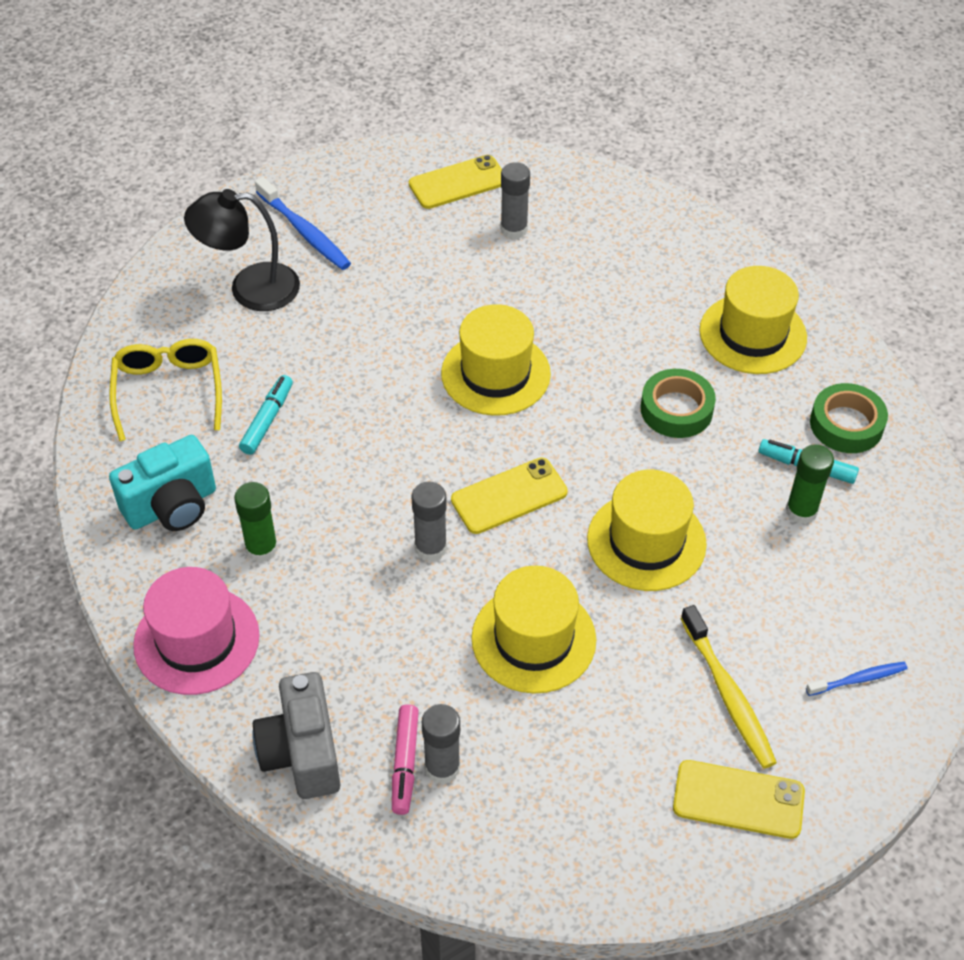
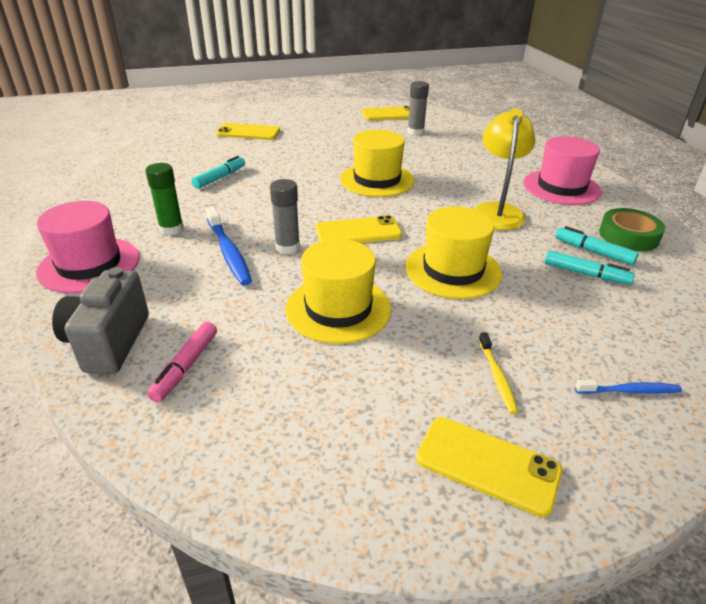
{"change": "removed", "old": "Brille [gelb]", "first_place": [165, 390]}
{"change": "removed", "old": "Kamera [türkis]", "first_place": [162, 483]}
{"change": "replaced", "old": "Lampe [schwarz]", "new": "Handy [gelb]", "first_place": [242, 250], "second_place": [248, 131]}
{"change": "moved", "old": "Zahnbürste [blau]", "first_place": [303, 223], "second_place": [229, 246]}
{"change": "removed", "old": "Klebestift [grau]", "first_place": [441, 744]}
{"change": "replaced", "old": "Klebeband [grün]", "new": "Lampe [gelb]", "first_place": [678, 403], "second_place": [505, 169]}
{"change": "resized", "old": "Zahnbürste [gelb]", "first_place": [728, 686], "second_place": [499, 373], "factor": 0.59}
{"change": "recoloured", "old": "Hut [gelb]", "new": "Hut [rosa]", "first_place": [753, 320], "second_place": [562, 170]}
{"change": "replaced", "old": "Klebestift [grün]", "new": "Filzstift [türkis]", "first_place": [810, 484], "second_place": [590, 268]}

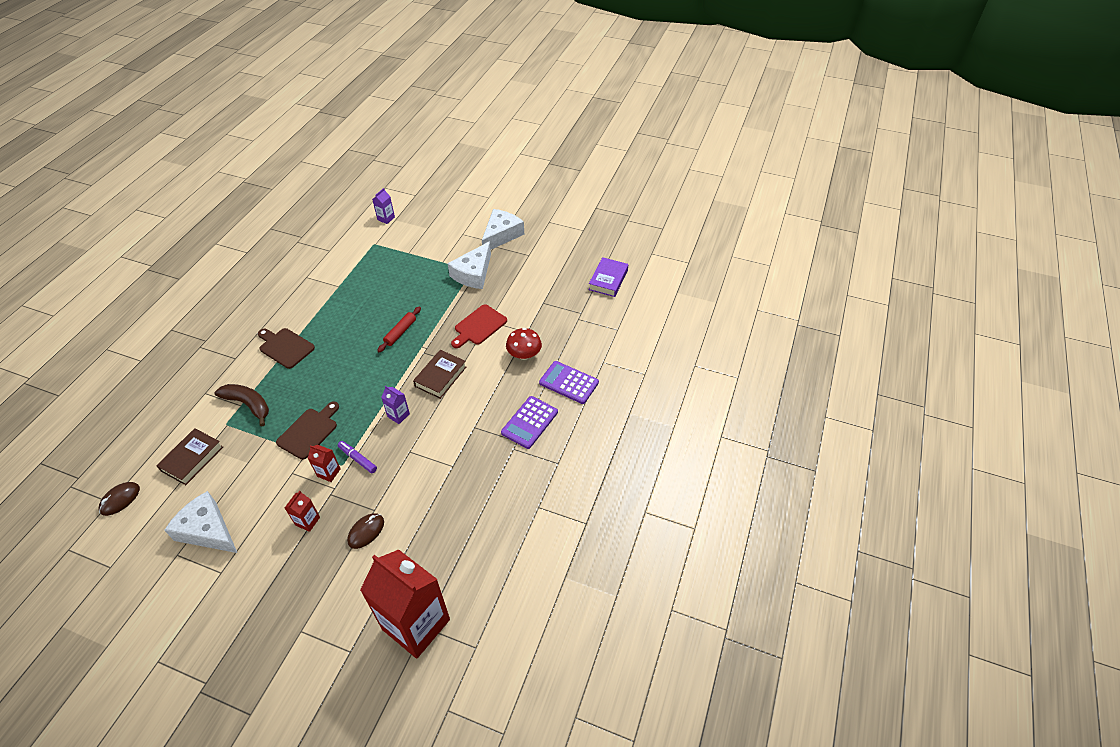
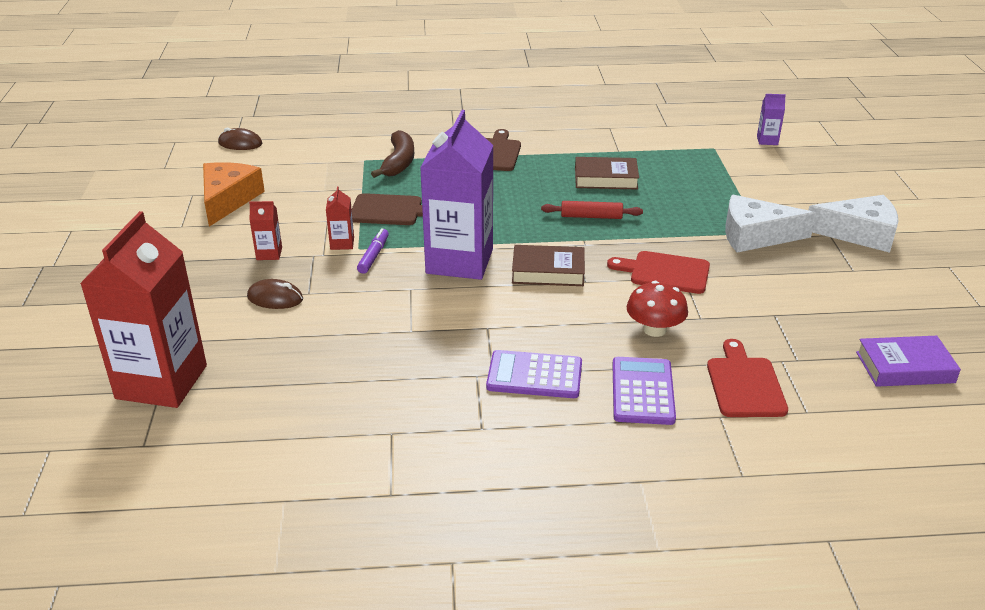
{"change": "moved", "old": "Buch [braun]", "first_place": [189, 456], "second_place": [607, 173]}
{"change": "recoloured", "old": "Käse [weiß]", "new": "Käse [orange]", "first_place": [200, 522], "second_place": [234, 194]}
{"change": "resized", "old": "Getränkekarton [lila]", "first_place": [395, 405], "second_place": [456, 195], "factor": 2.49}
{"change": "added", "new": "Schneidebrett [rot]", "second_place": [747, 378]}

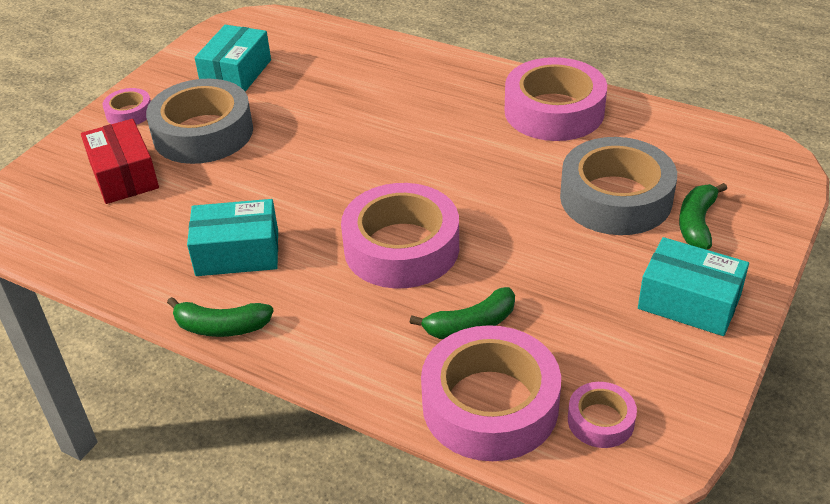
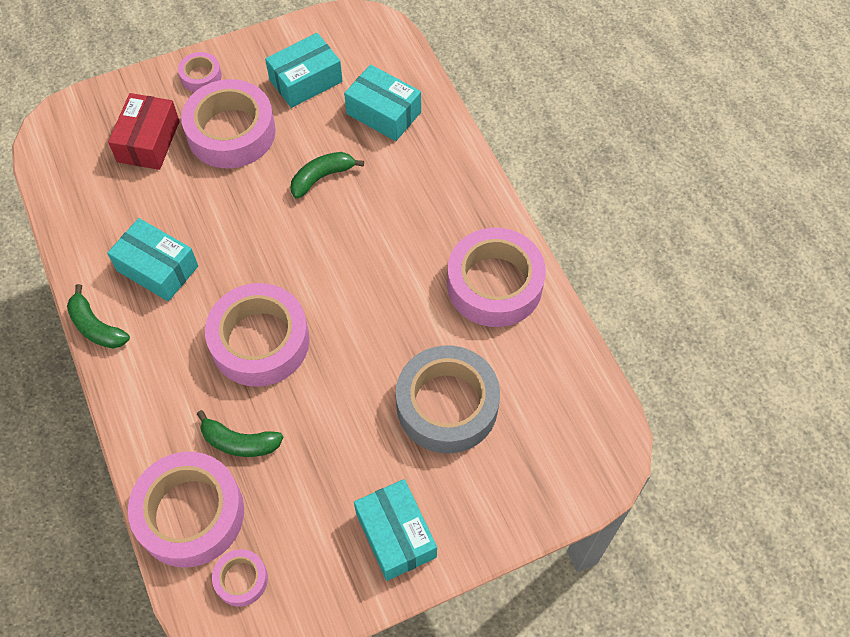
{"change": "recoloured", "old": "Klebeband [grau]", "new": "Klebeband [rosa]", "first_place": [199, 121], "second_place": [228, 124]}
{"change": "moved", "old": "Banane [grün]", "first_place": [703, 216], "second_place": [327, 175]}
{"change": "added", "new": "Schachtel [türkis]", "second_place": [382, 102]}

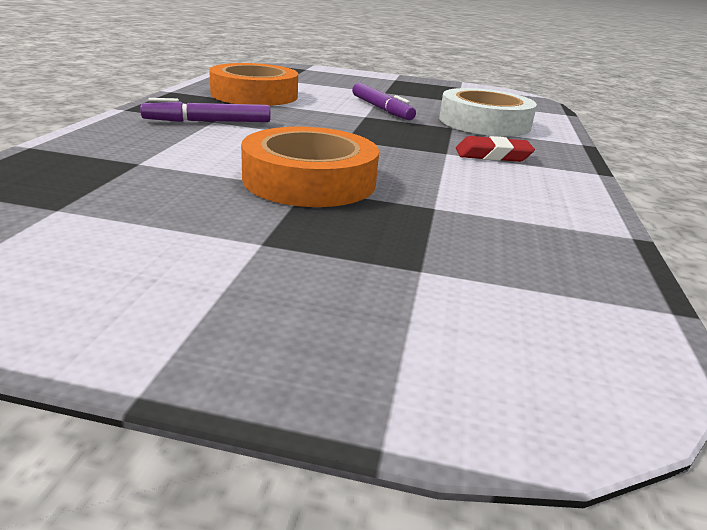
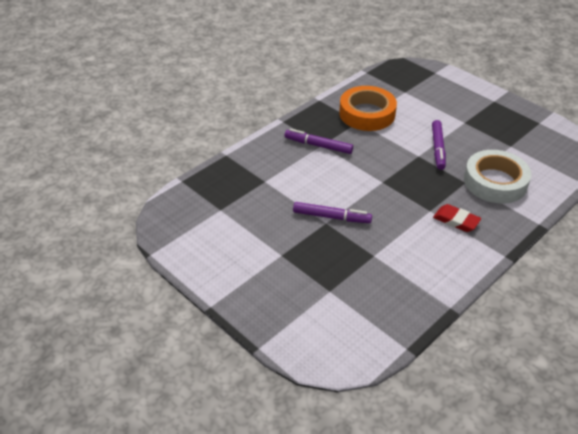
{"change": "replaced", "old": "Klebeband [orange]", "new": "Filzstift [lila]", "first_place": [310, 167], "second_place": [332, 212]}

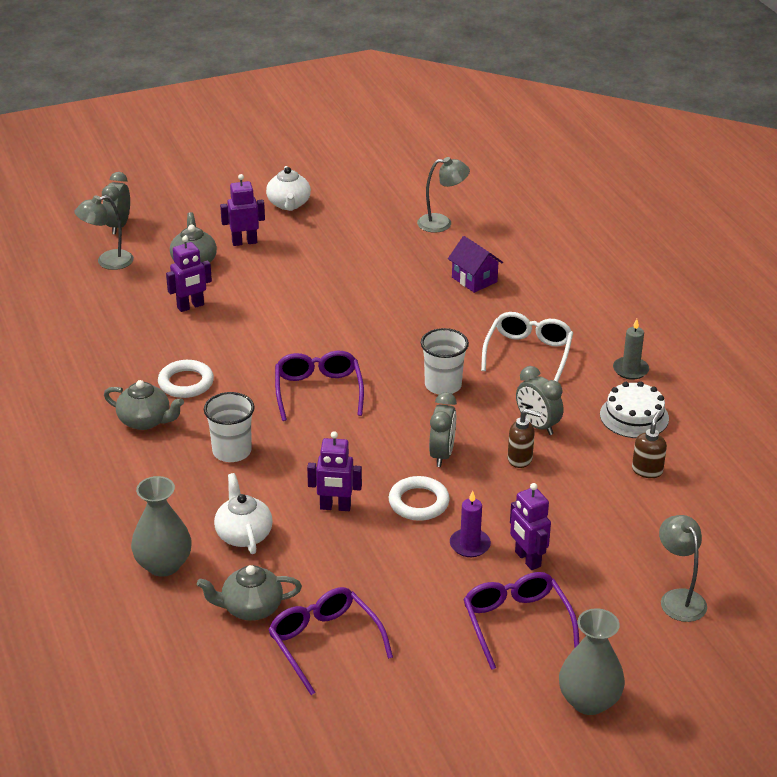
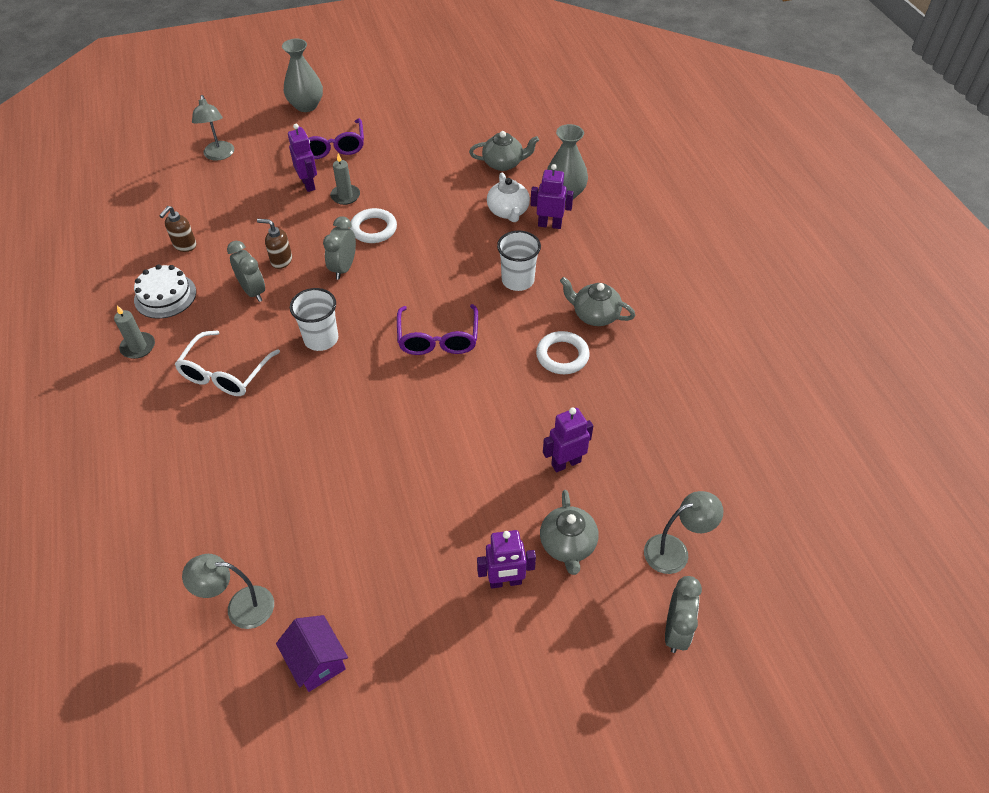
{"change": "removed", "old": "Teekanne [weiß]", "first_place": [288, 188]}
{"change": "removed", "old": "Brille [lila]", "first_place": [330, 641]}
{"change": "moved", "old": "Roboter [lila]", "first_place": [334, 471], "second_place": [552, 196]}
{"change": "moved", "old": "Haus [lila]", "first_place": [475, 264], "second_place": [312, 653]}
{"change": "recoloured", "old": "Kerze [lila]", "new": "Kerze [grau]", "first_place": [470, 524], "second_place": [345, 179]}

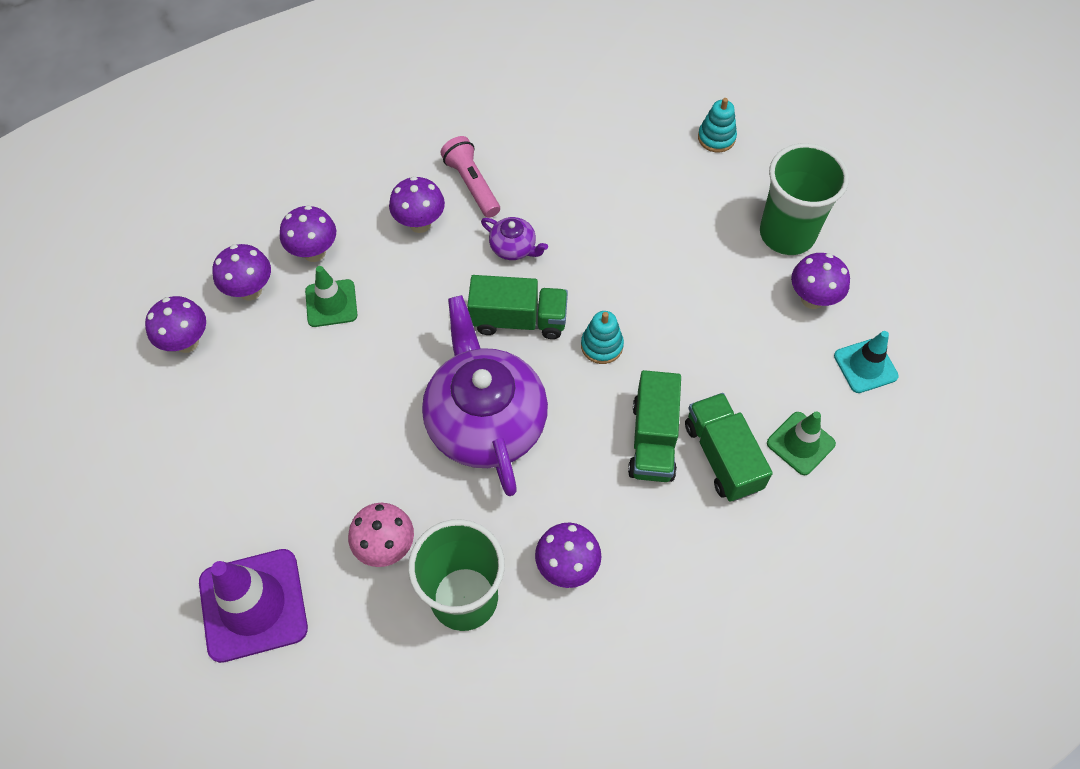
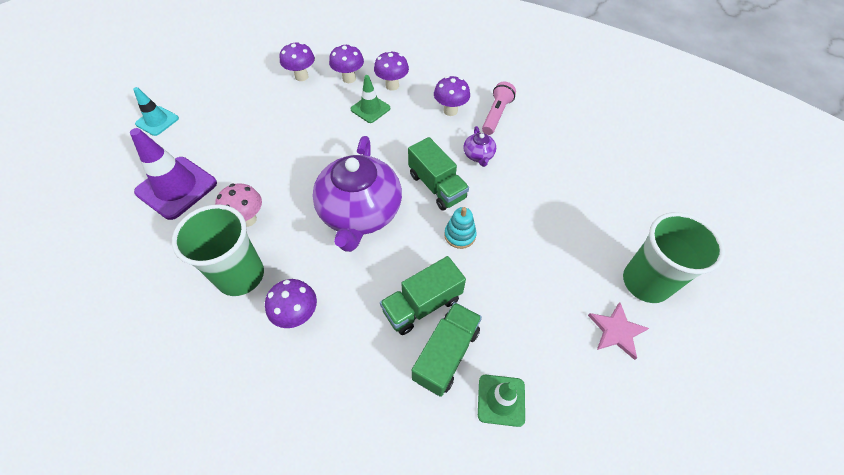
{"change": "turned", "old": "Teekanne [lila]", "first_place": [485, 395], "second_place": [357, 194], "degrees": 150}
{"change": "removed", "old": "Stapelspielzeug [türkis]", "first_place": [717, 125]}
{"change": "replaced", "old": "Pilz [lila]", "new": "Stern [rosa]", "first_place": [820, 281], "second_place": [618, 331]}
{"change": "moved", "old": "Leitkegel [türkis]", "first_place": [866, 362], "second_place": [156, 111]}

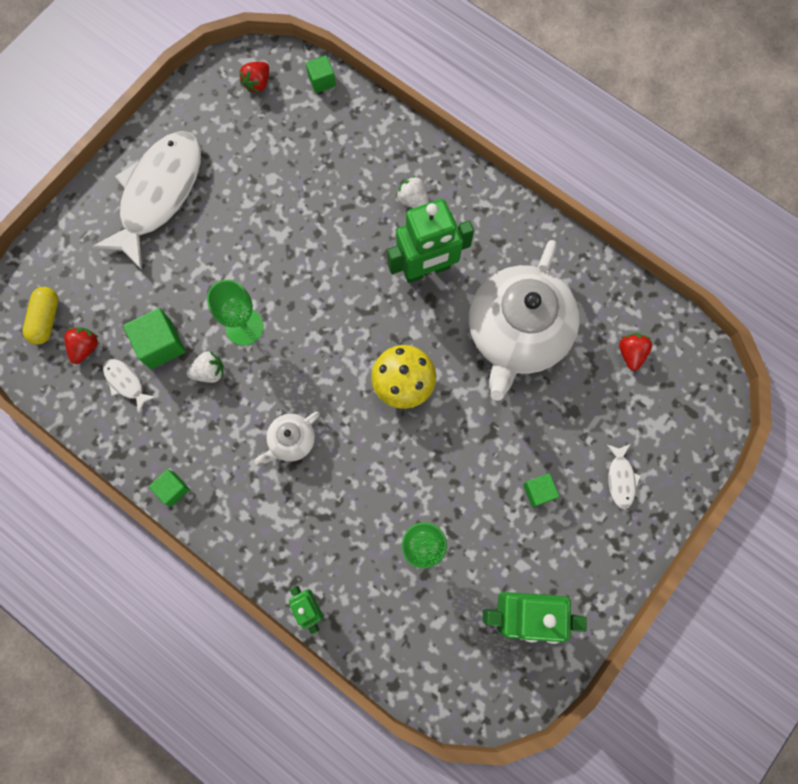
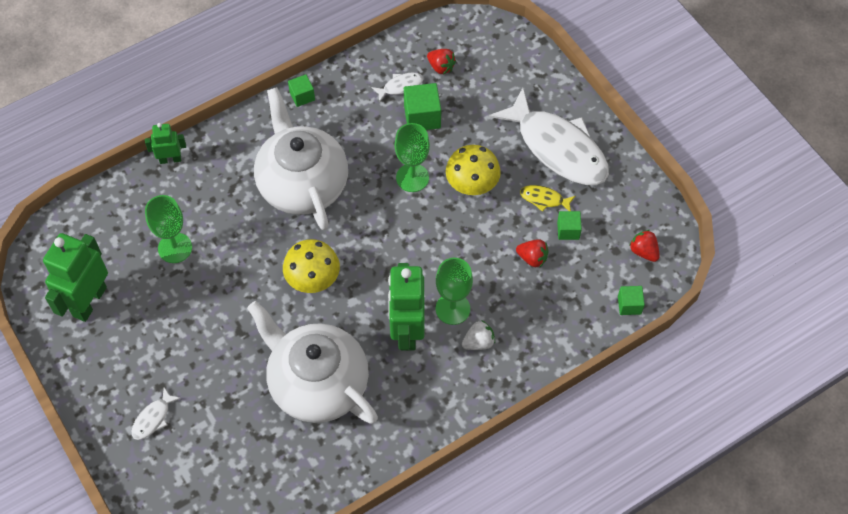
{"change": "removed", "old": "Kapsel [gelb]", "first_place": [40, 316]}
{"change": "removed", "old": "Erdbeere [weiß]", "first_place": [205, 367]}
{"change": "resized", "old": "Teekanne [weiß]", "first_place": [287, 438], "second_place": [301, 158], "factor": 2.3}
{"change": "moved", "old": "Kubus [grün]", "first_place": [541, 490], "second_place": [569, 225]}
{"change": "turned", "old": "Fisch [weiß]", "first_place": [624, 476], "second_place": [156, 414], "degrees": -75}
{"change": "moved", "old": "Erdbeere [rot]", "first_place": [635, 352], "second_place": [532, 253]}
{"change": "added", "new": "Kelch [grün]", "second_place": [454, 291]}
{"change": "added", "new": "Pilz [gelb]", "second_place": [473, 170]}
{"change": "added", "new": "Fisch [gelb]", "second_place": [547, 198]}

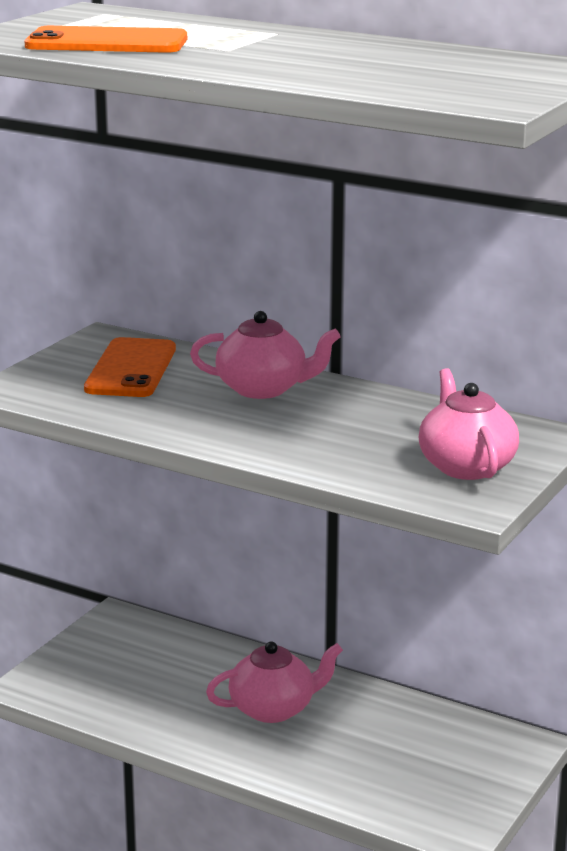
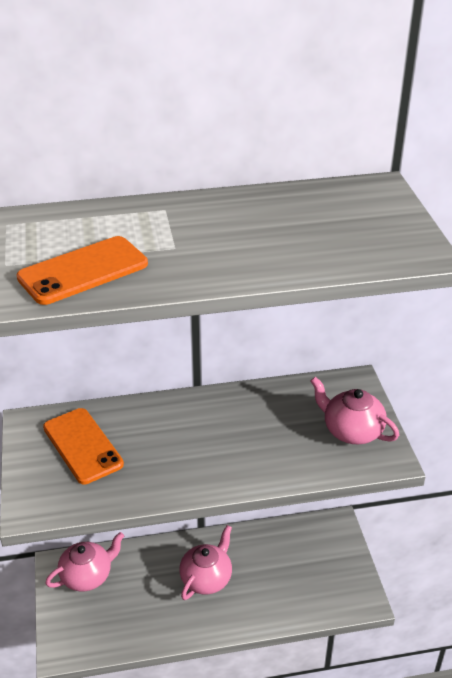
{"change": "moved", "old": "Teekanne [rosa]", "first_place": [265, 355], "second_place": [84, 562]}

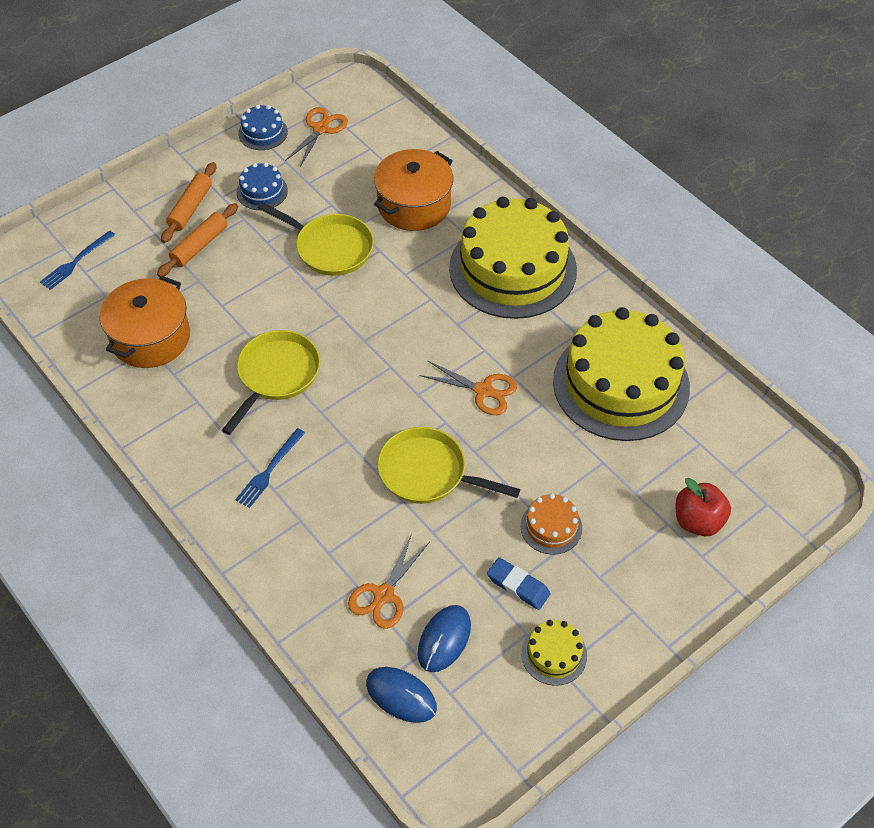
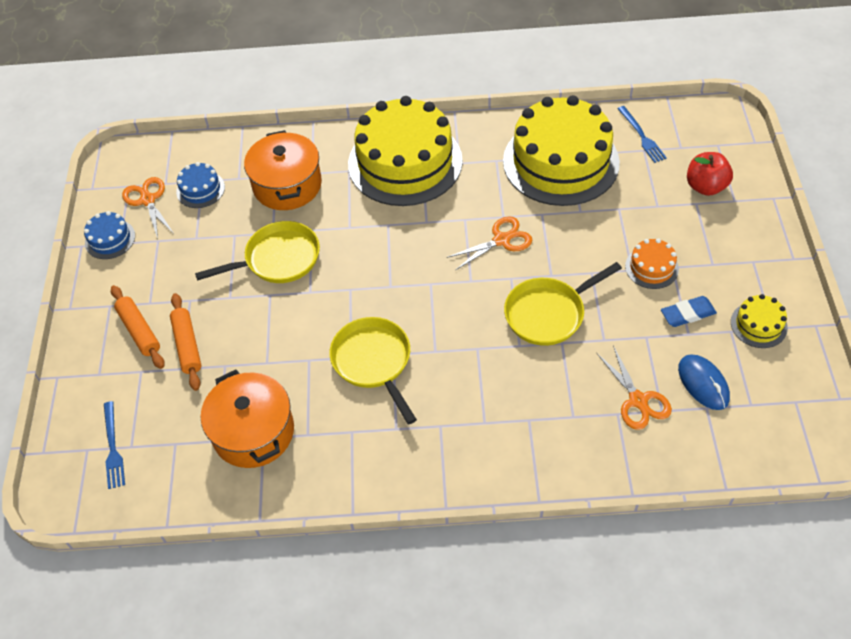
{"change": "moved", "old": "Gabel [blau]", "first_place": [270, 468], "second_place": [642, 134]}
{"change": "moved", "old": "Kuchen [blau]", "first_place": [262, 186], "second_place": [200, 185]}
{"change": "removed", "old": "Computermaus [blau]", "first_place": [401, 695]}

